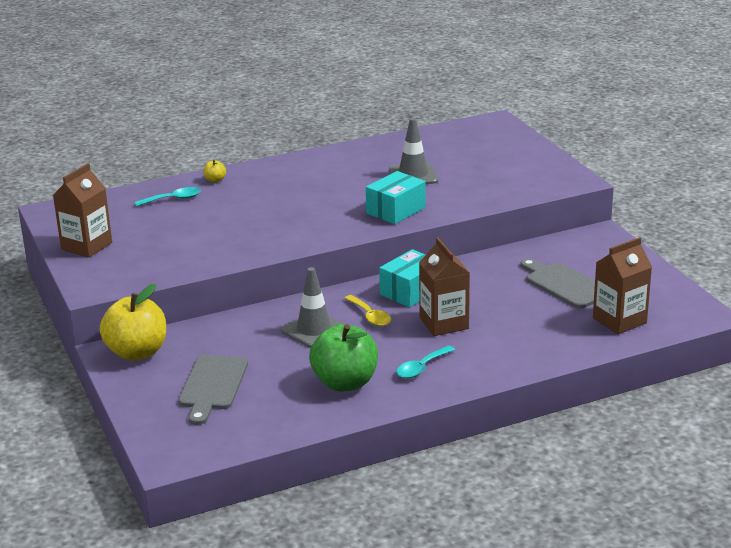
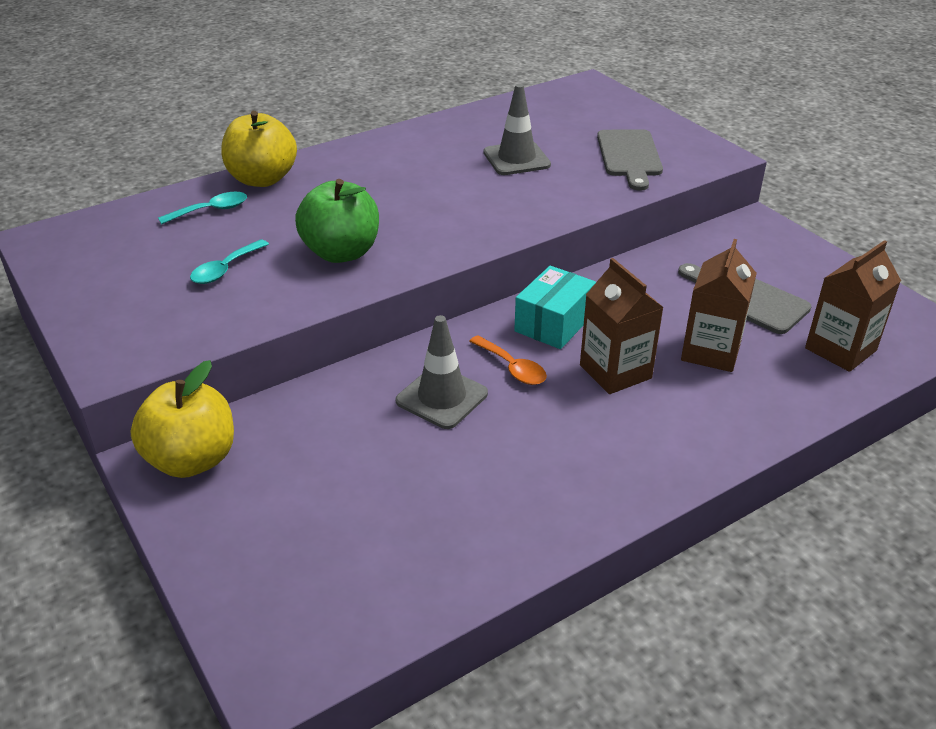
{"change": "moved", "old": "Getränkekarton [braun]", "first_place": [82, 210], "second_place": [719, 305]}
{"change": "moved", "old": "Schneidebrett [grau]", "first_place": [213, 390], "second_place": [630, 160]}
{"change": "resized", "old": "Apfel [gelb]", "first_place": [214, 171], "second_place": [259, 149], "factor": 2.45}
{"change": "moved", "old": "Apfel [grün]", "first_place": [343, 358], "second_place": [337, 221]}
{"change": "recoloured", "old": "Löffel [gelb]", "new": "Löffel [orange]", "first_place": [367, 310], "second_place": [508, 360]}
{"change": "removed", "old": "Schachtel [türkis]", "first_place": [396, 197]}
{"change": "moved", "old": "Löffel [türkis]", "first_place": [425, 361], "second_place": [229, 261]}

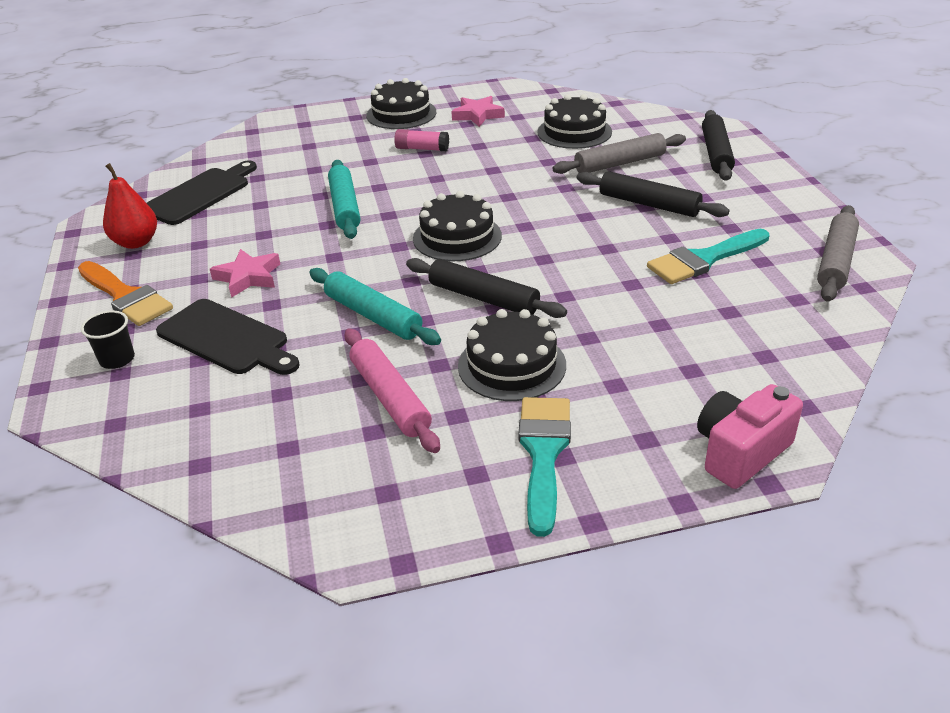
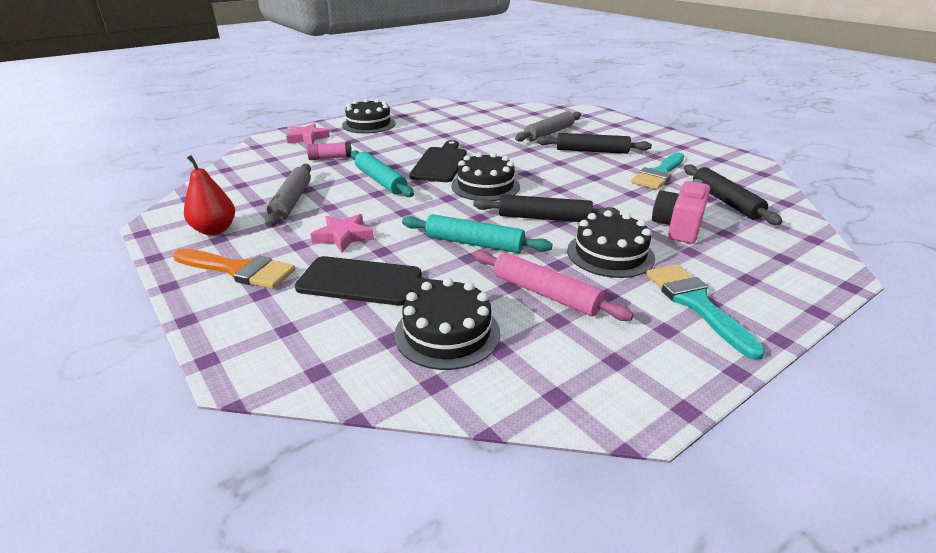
{"change": "removed", "old": "Becher [schwarz]", "first_place": [108, 340]}
{"change": "moved", "old": "Schneidebrett [schwarz]", "first_place": [202, 193], "second_place": [438, 161]}
{"change": "moved", "old": "Klebestift [rosa]", "first_place": [421, 140], "second_place": [329, 151]}
{"change": "moved", "old": "Stern [rosa]", "first_place": [478, 111], "second_place": [308, 133]}
{"change": "moved", "old": "Kuchen [schwarz]", "first_place": [574, 121], "second_place": [447, 324]}
{"change": "moved", "old": "Kamera [rosa]", "first_place": [750, 436], "second_place": [681, 211]}
{"change": "moved", "old": "Nudelholz [schwarz]", "first_place": [718, 145], "second_place": [733, 194]}
{"change": "moved", "old": "Nudelholz [grau]", "first_place": [838, 253], "second_place": [288, 195]}

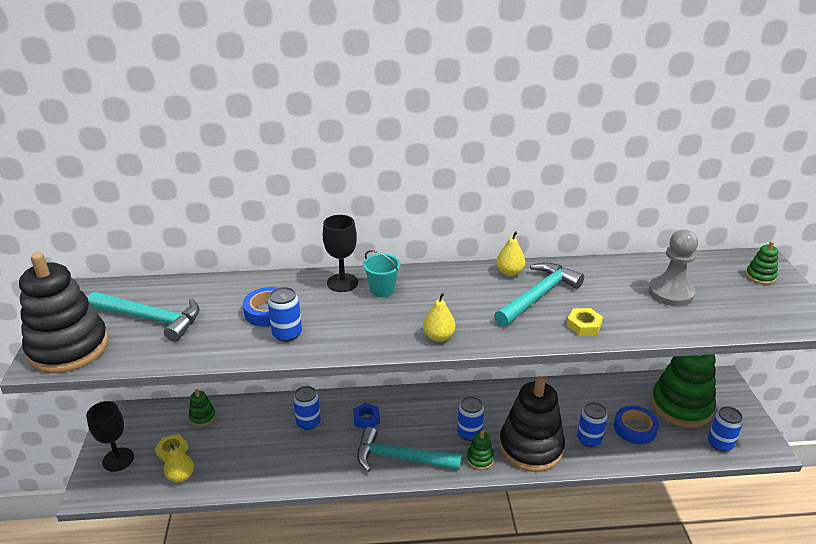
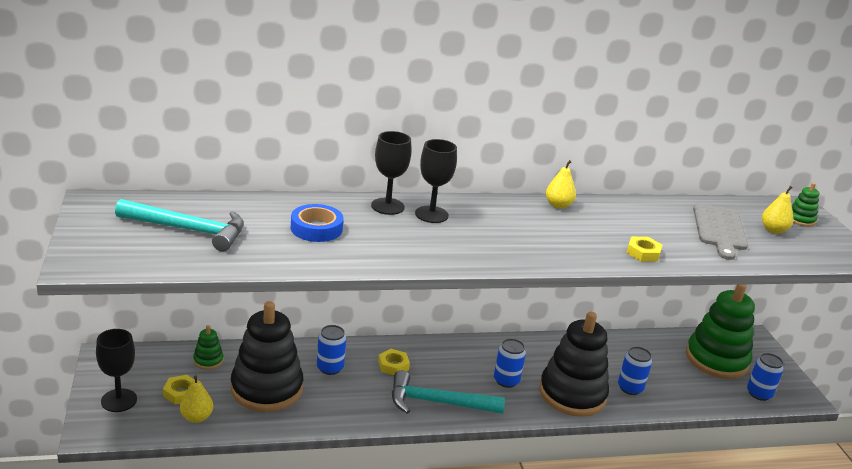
{"change": "moved", "old": "Stapelspielzeug [schwarz]", "first_place": [64, 312], "second_place": [267, 356]}
{"change": "removed", "old": "Dose [blau]", "first_place": [285, 314]}
{"change": "recoloured", "old": "Sechskantmutter [blau]", "new": "Sechskantmutter [gelb]", "first_place": [366, 416], "second_place": [394, 362]}
{"change": "replaced", "old": "Eimer [türkis]", "new": "Kelch [schwarz]", "first_place": [382, 273], "second_place": [436, 181]}
{"change": "moved", "old": "Birne [gelb]", "first_place": [439, 317], "second_place": [777, 210]}
{"change": "removed", "old": "Stapelspielzeug [grün]", "first_place": [480, 450]}
{"change": "removed", "old": "Hammer [türkis]", "first_place": [539, 294]}
{"change": "removed", "old": "Klebeband [blau]", "first_place": [636, 425]}
{"change": "replaced", "old": "Bauer [grau]", "new": "Schneidebrett [grau]", "first_place": [673, 267], "second_place": [720, 232]}

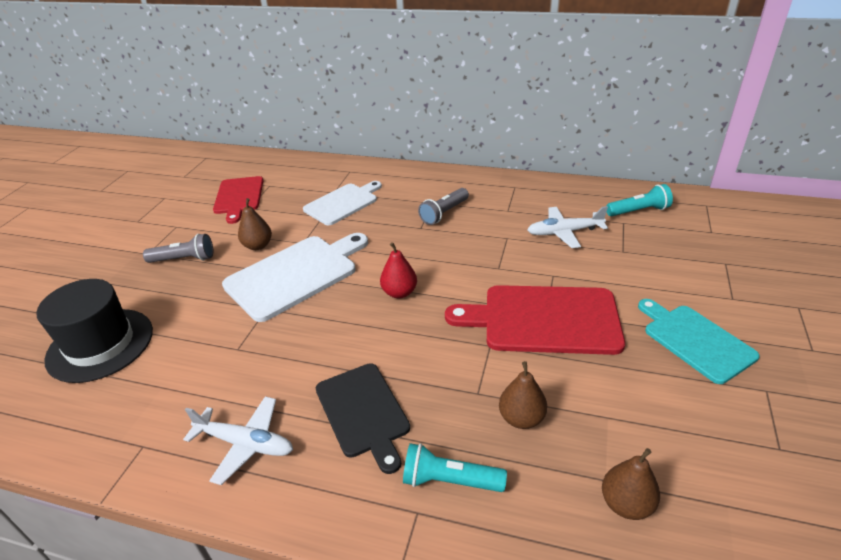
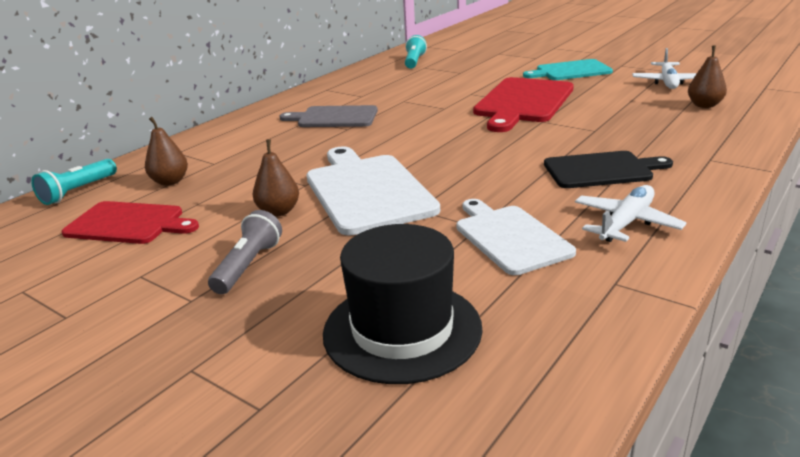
{"change": "moved", "old": "Schneidebrett [weiß]", "first_place": [342, 203], "second_place": [516, 237]}
{"change": "removed", "old": "Birne [rot]", "first_place": [398, 270]}
{"change": "moved", "old": "Taschenlampe [türkis]", "first_place": [455, 467], "second_place": [74, 182]}
{"change": "replaced", "old": "Taschenlampe [grau]", "new": "Schneidebrett [grau]", "first_place": [443, 206], "second_place": [328, 116]}
{"change": "moved", "old": "Birne [braun]", "first_place": [523, 395], "second_place": [166, 151]}
{"change": "moved", "old": "Flugzeug [weiß]", "first_place": [567, 227], "second_place": [664, 68]}

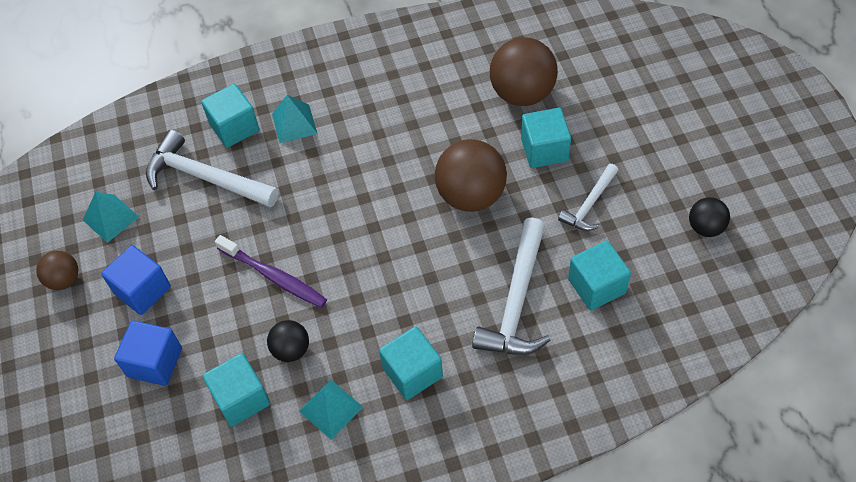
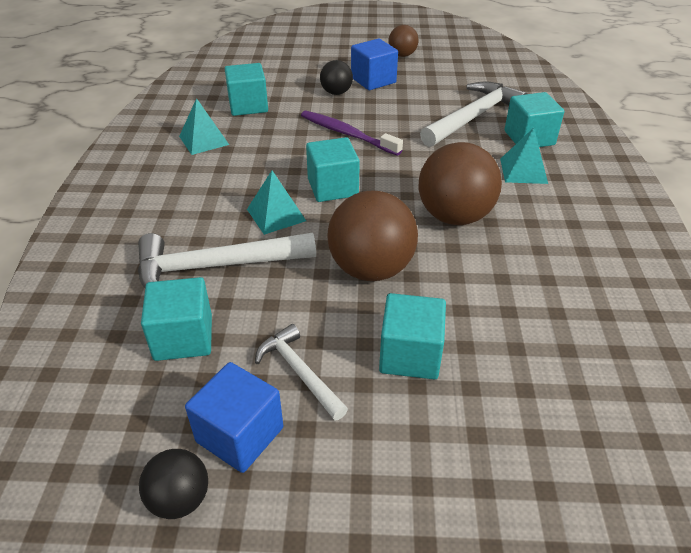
{"change": "moved", "old": "Pyramide [türkis]", "first_place": [111, 217], "second_place": [276, 203]}
{"change": "moved", "old": "Kubus [blau]", "first_place": [148, 353], "second_place": [234, 417]}
{"change": "turned", "old": "Zahnbürste [lila]", "first_place": [271, 271], "second_place": [352, 133], "degrees": 75}
{"change": "moved", "old": "Ball [schwarz]", "first_place": [288, 341], "second_place": [336, 77]}
{"change": "moved", "old": "Kubus [türkis]", "first_place": [411, 363], "second_place": [333, 169]}
{"change": "turned", "old": "Hammer [weiß]", "first_place": [511, 286], "second_place": [227, 260], "degrees": -45}
{"change": "moved", "old": "Ball [braun]", "first_place": [524, 71], "second_place": [460, 183]}

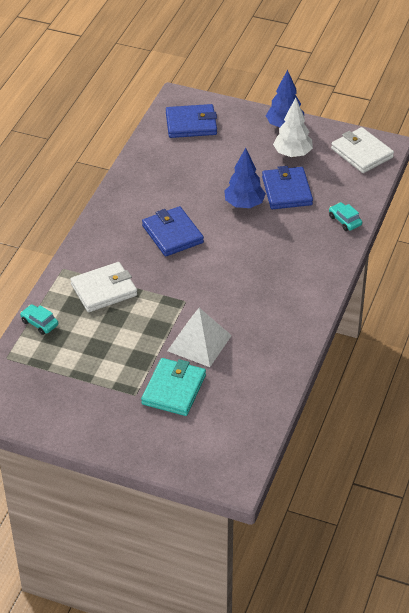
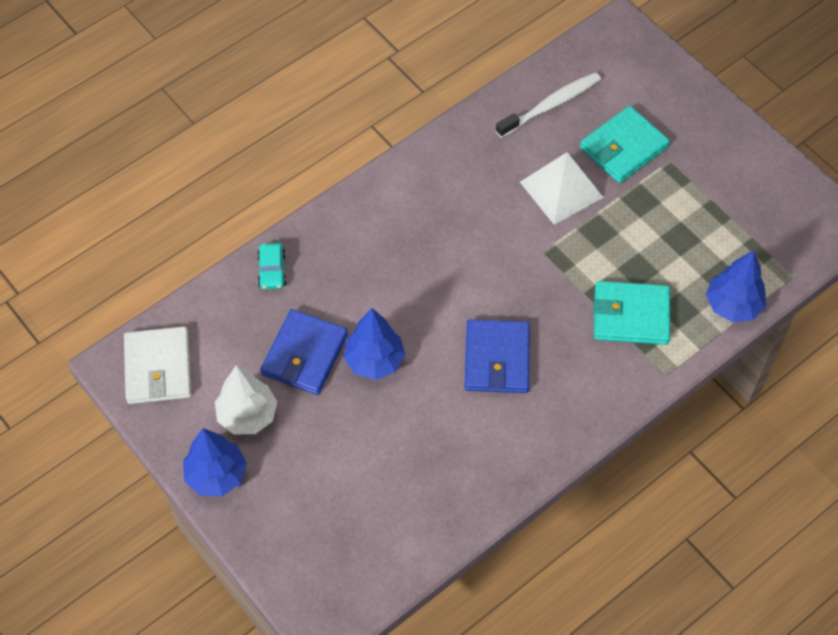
{"change": "replaced", "old": "Auto [türkis]", "new": "Baum [blau]", "first_place": [39, 319], "second_place": [736, 286]}
{"change": "recoloured", "old": "Geldbörse [weiß]", "new": "Geldbörse [türkis]", "first_place": [103, 287], "second_place": [631, 313]}
{"change": "removed", "old": "Geldbörse [blau]", "first_place": [191, 121]}
{"change": "added", "new": "Zahnbürste [weiß]", "second_place": [548, 105]}

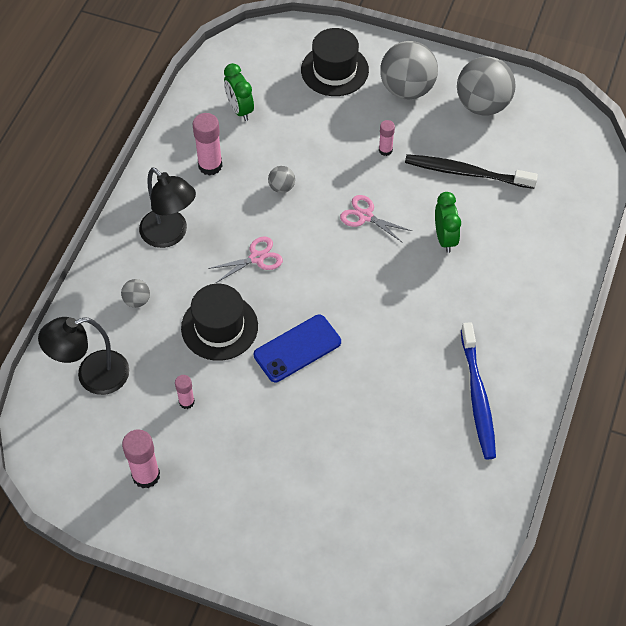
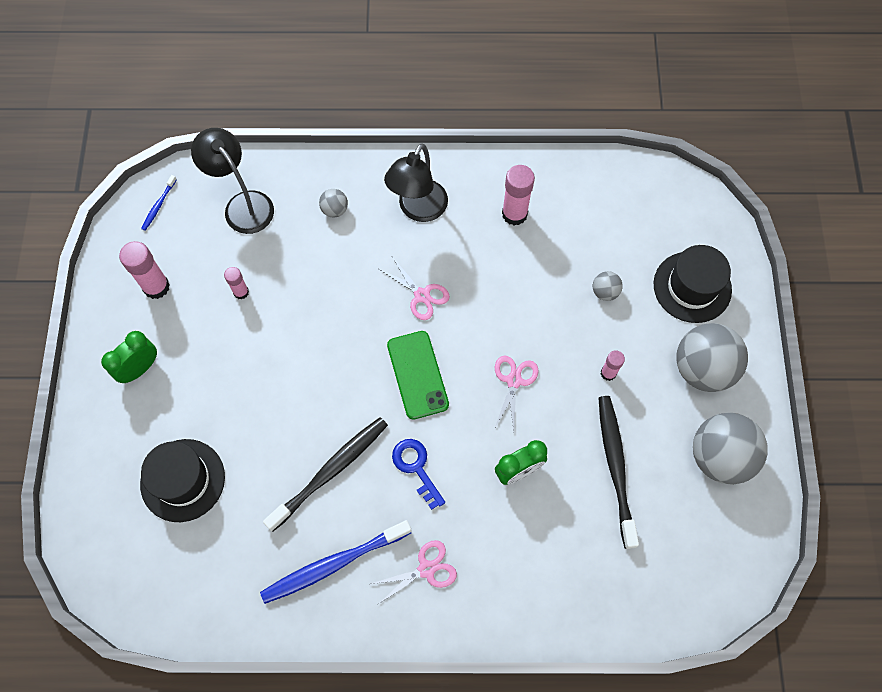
{"change": "moved", "old": "Hut [schwarz]", "first_place": [219, 322], "second_place": [182, 480]}
{"change": "moved", "old": "Wecker [grün]", "first_place": [239, 92], "second_place": [129, 357]}
{"change": "removed", "old": "Handy [blau]", "first_place": [297, 348]}
{"change": "moved", "old": "Ball [grau]", "first_place": [281, 179], "second_place": [608, 286]}
{"change": "added", "new": "Zahnbürste [blau]", "second_place": [159, 203]}
{"change": "added", "new": "Zahnbürste [schwarz]", "second_place": [325, 474]}
{"change": "added", "new": "Schere [rosa]", "second_place": [414, 571]}
{"change": "added", "new": "Handy [grün]", "second_place": [418, 375]}
{"change": "added", "new": "Schlüssel [blau]", "second_place": [418, 474]}

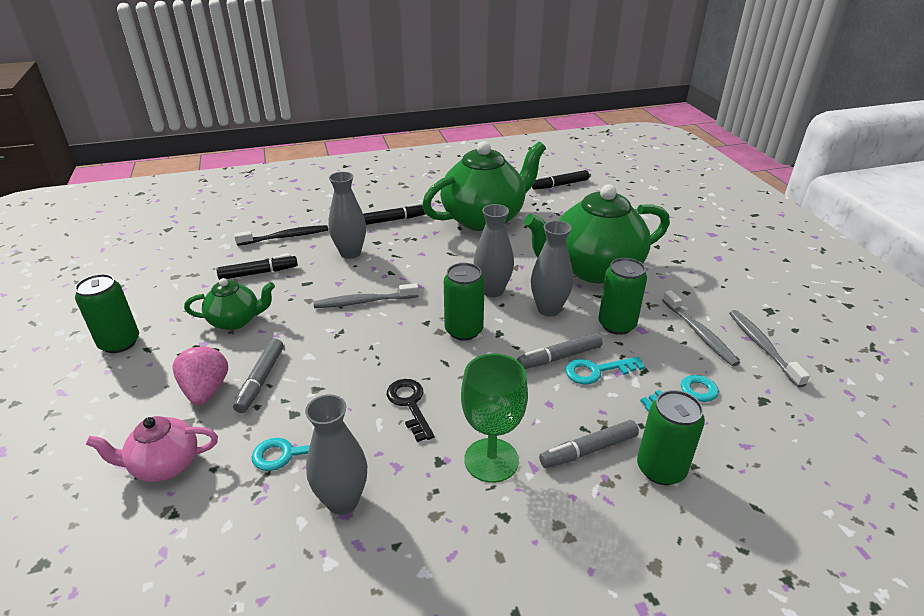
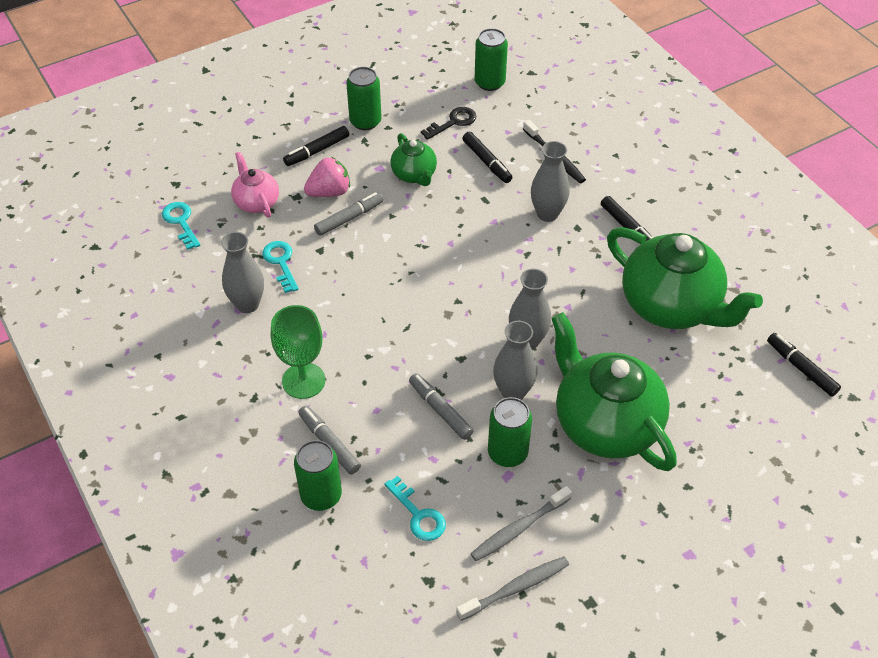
{"change": "turned", "old": "Filzstift [grau]", "first_place": [258, 376], "second_place": [349, 214], "degrees": 150}
{"change": "removed", "old": "Zahnbürste [grau]", "first_place": [366, 295]}
{"change": "moved", "old": "Schlüssel [schwarz]", "first_place": [411, 410], "second_place": [448, 123]}
{"change": "moved", "old": "Dose [grün]", "first_place": [464, 301], "second_place": [491, 59]}
{"change": "moved", "old": "Schlüssel [türkis]", "first_place": [605, 371], "second_place": [181, 226]}
{"change": "added", "new": "Filzstift [schwarz]", "second_place": [316, 146]}

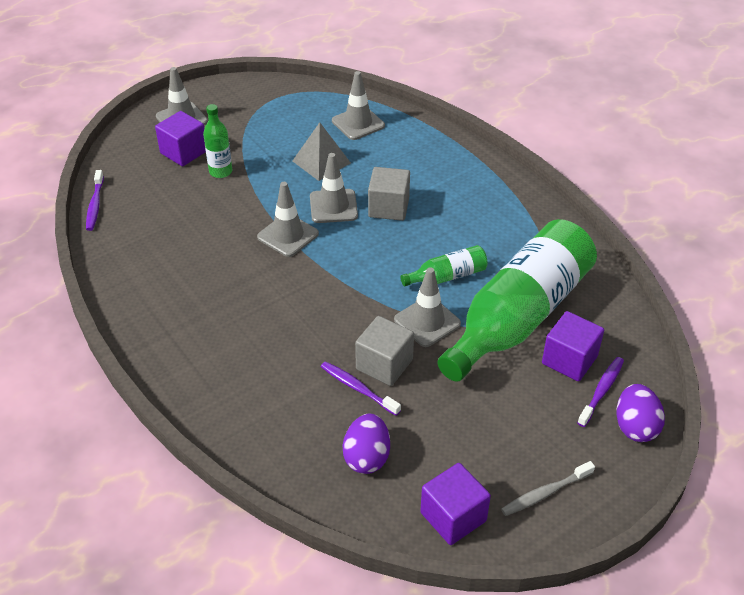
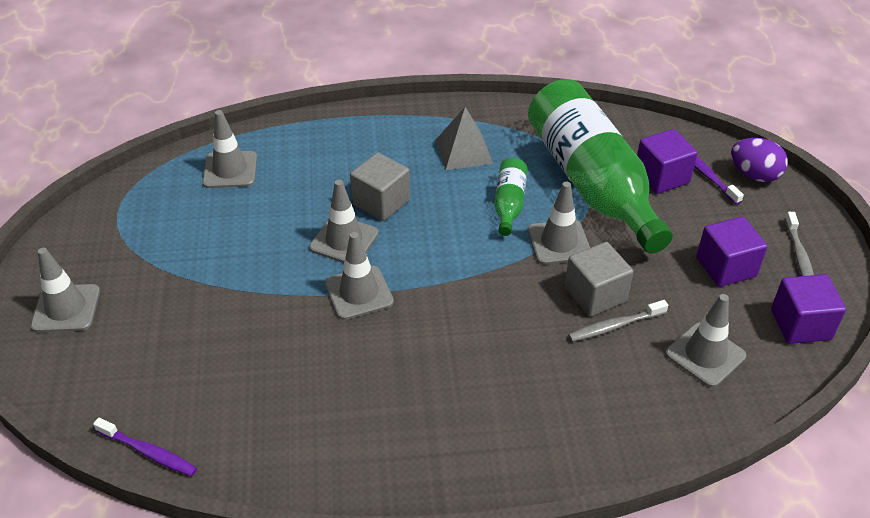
{"change": "moved", "old": "Kubus [lila]", "first_place": [180, 138], "second_place": [732, 251]}
{"change": "removed", "old": "Flasche [grün]", "first_place": [217, 141]}
{"change": "moved", "old": "Pyramide [grau]", "first_place": [321, 151], "second_place": [464, 138]}
{"change": "recoloured", "old": "Zahnbürste [lila]", "new": "Zahnbürste [grau]", "first_place": [361, 388], "second_place": [618, 321]}
{"change": "replaced", "old": "Ei [lila]", "new": "Leitkegel [grau]", "first_place": [366, 444], "second_place": [706, 340]}

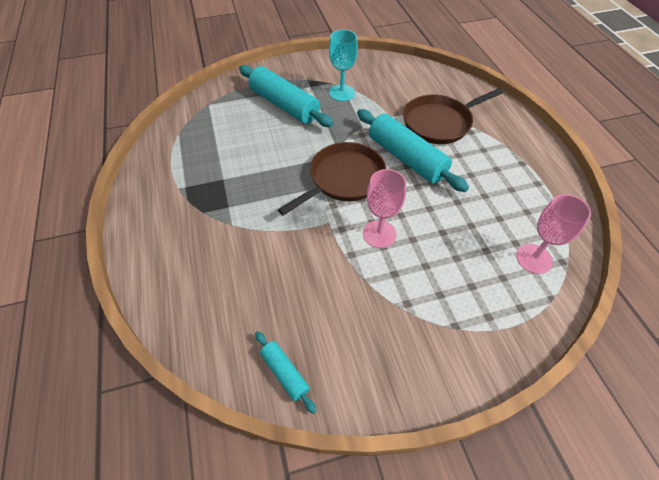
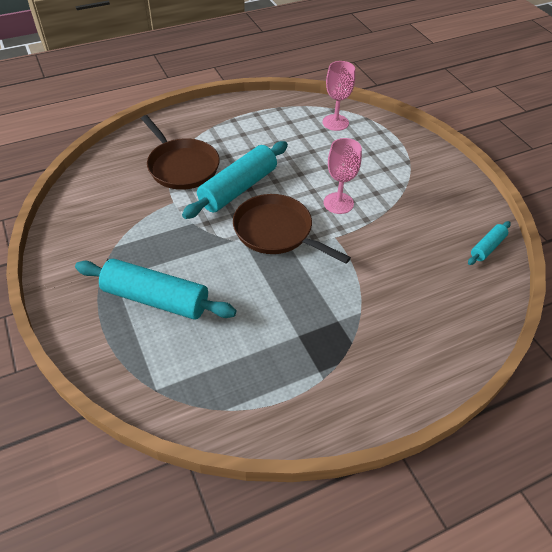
{"change": "turned", "old": "Nudelholz [türkis]", "first_place": [286, 96], "second_place": [155, 289], "degrees": 75}
{"change": "removed", "old": "Kelch [türkis]", "first_place": [343, 65]}

